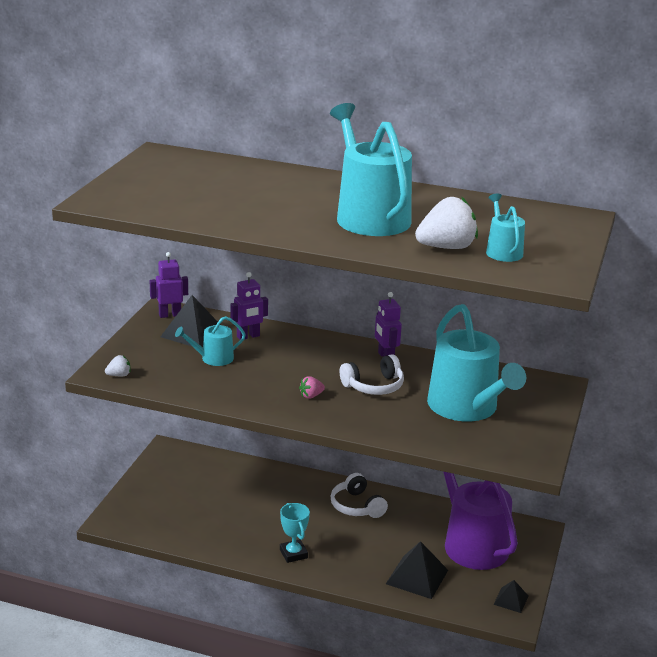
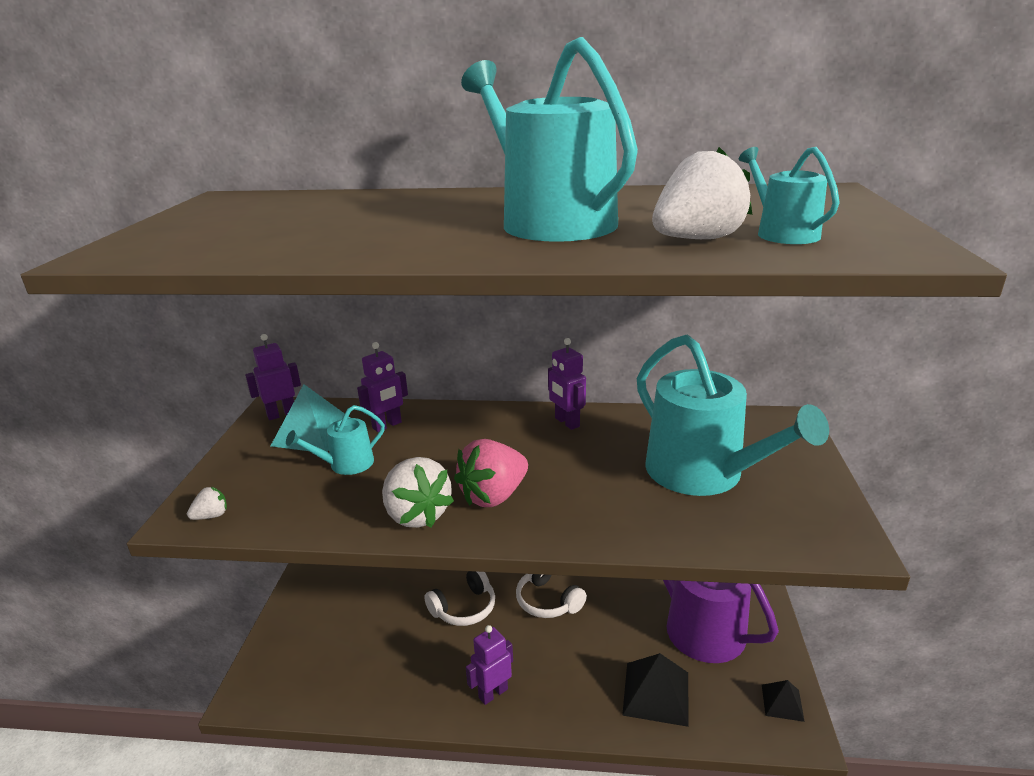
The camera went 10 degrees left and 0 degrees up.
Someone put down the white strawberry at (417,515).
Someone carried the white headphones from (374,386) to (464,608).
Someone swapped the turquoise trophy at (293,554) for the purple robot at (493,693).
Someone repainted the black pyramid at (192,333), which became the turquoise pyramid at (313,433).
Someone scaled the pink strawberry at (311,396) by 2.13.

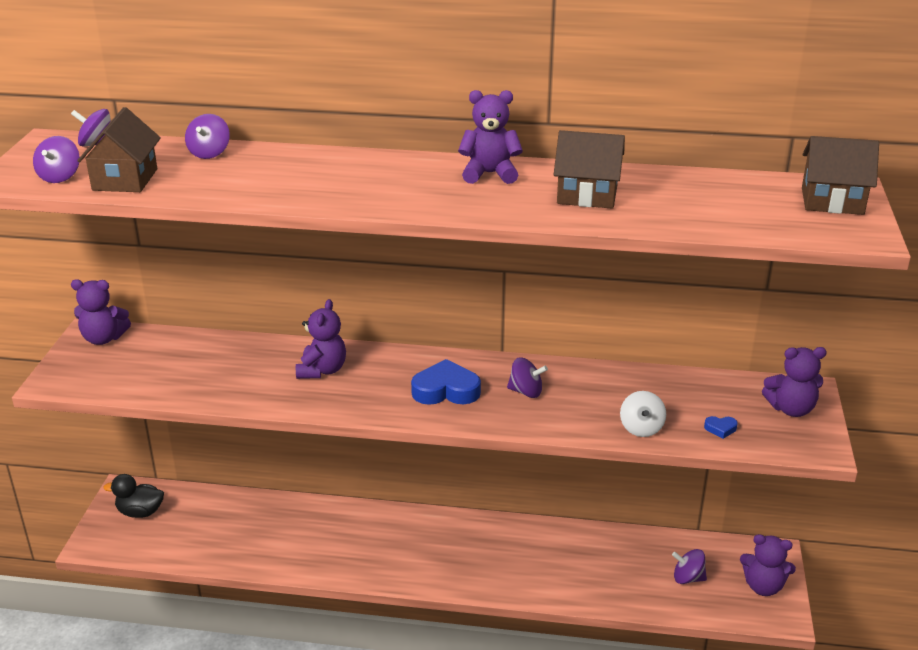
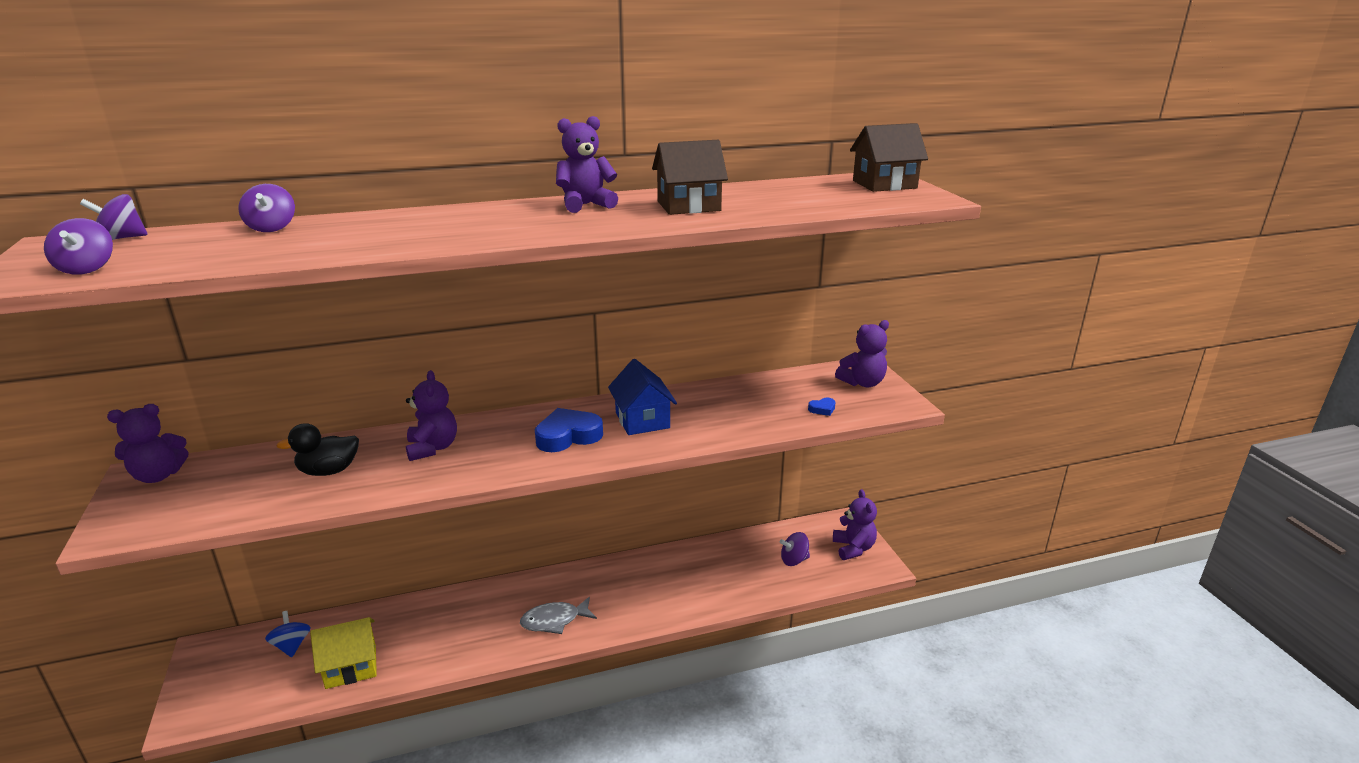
The camera went 25 degrees left and 5 degrees down.
Someone took away the brown house at (125,179).
Someone took away the white spinning top at (641,428).
Someone put down the blue spinning top at (291,645).
Someone put down the yellow house at (351,667).
Someone put down the grey fish at (554,620).
Someone carried the black duck from (140,512) to (329,471).
Someone swapped the purple spinning top at (526,392) for the blue house at (642,420).
Someone rotated the purple teddy bear at (763,586) by 90 degrees counterclockwise.

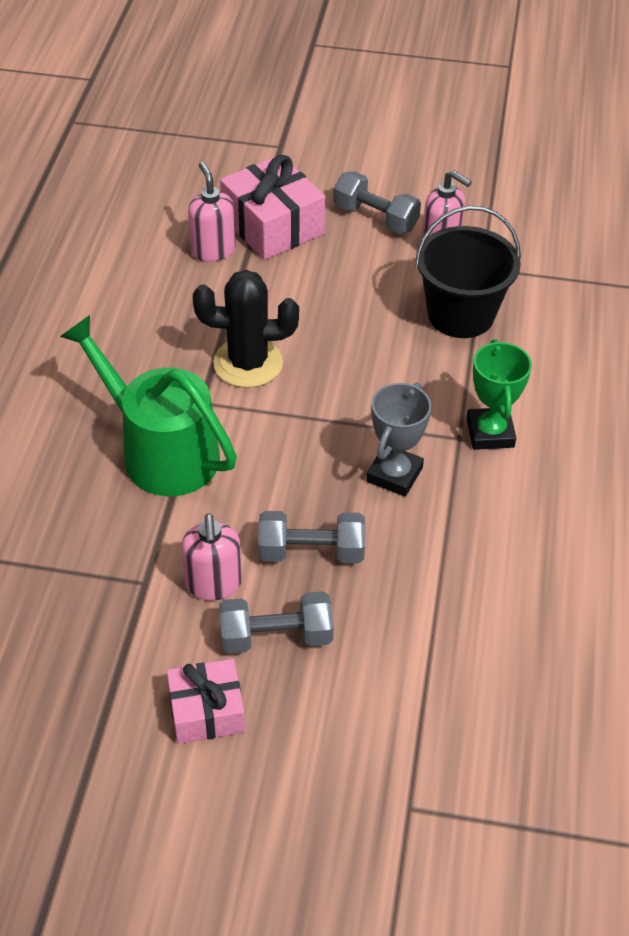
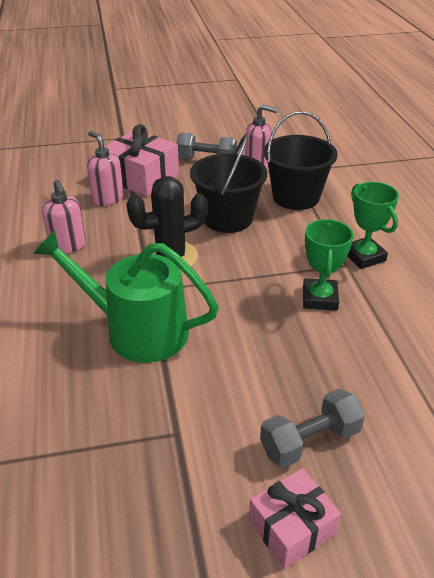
The camera went 20 degrees left and 10 degrees down.
Someone took away the grey dumbbell at (311,552).
Someone put down the black bucket at (228,218).
Someone carried the pink soap dispenser from (213,584) to (68,246).
Someone repainted the grey trophy at (394,474), which became the green trophy at (319,298).

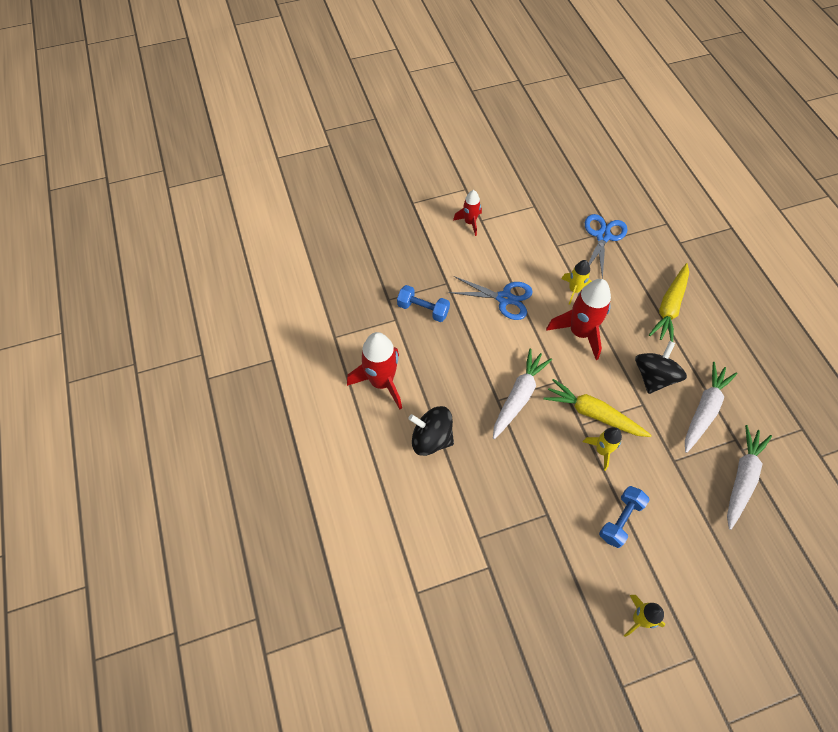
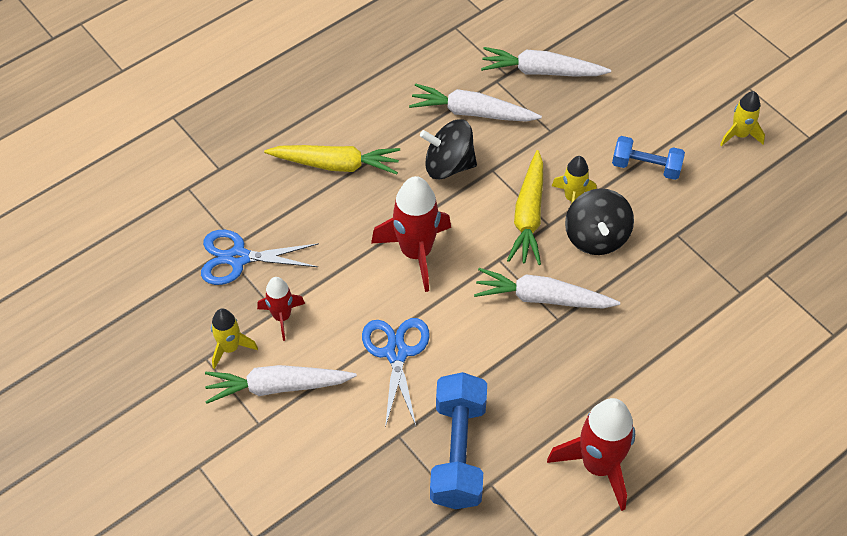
The camera went 110 degrees left and 5 degrees down.
Someone put down the white carrot at (277,387).
Someone carried the black spinning top from (431,438) to (596,237).
Someone carried the red rocket from (470,222) to (282,317).
Someone carried the yellow rocket from (574,290) to (230,348).
Someone scaled the blue dumbbell at (423,309) by 1.63.

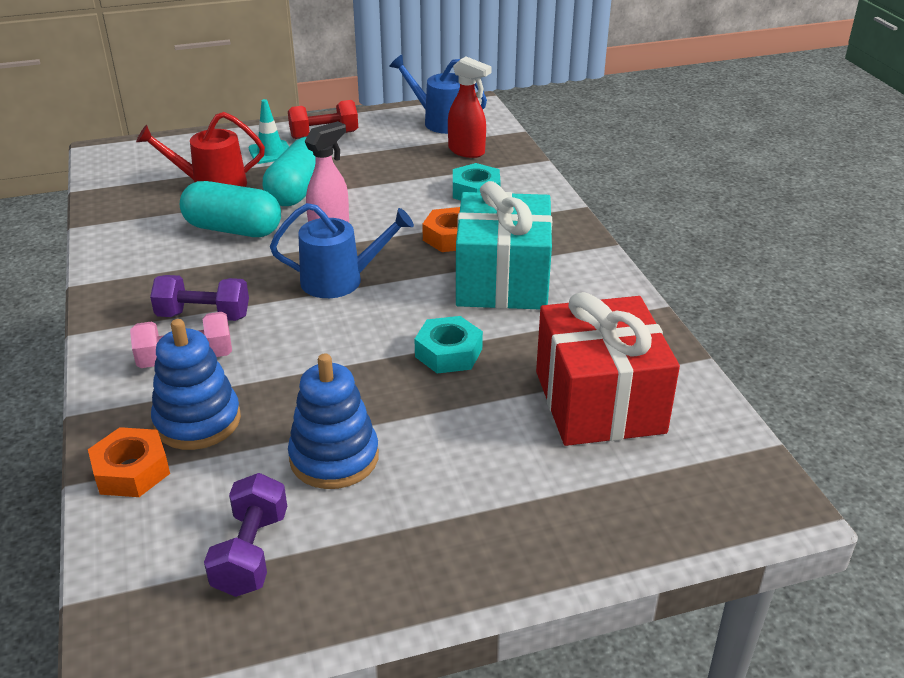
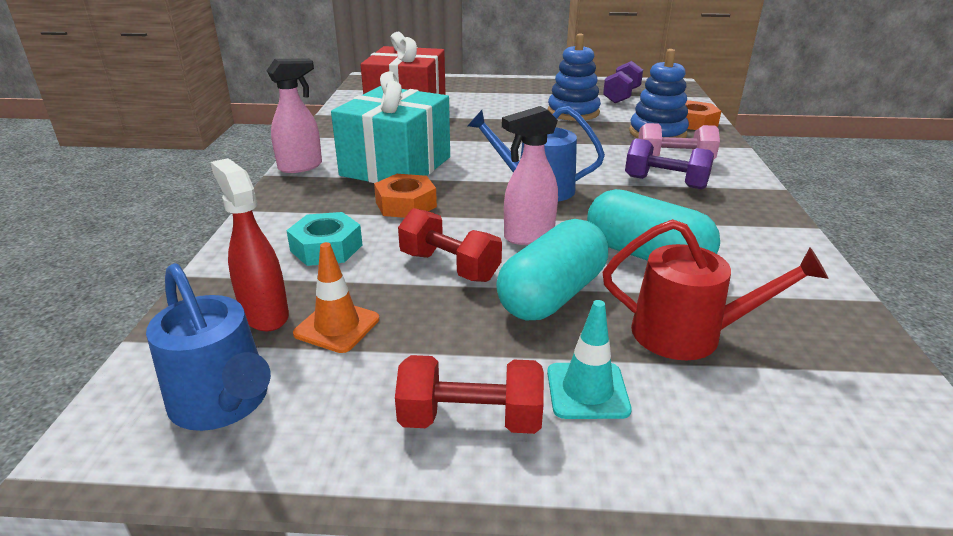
The camera went 160 degrees left and 5 degrees down.
Someone took away the turquoise nut at (448,353).
Someone put down the pink spray bottle at (301,166).
Someone put down the orange traffic cone at (337,326).
Someone put down the red dumbbell at (449,267).

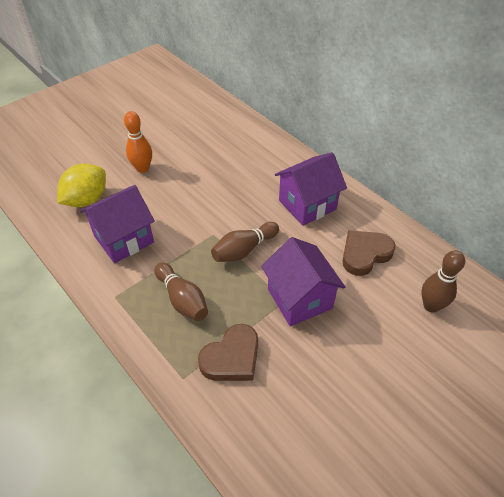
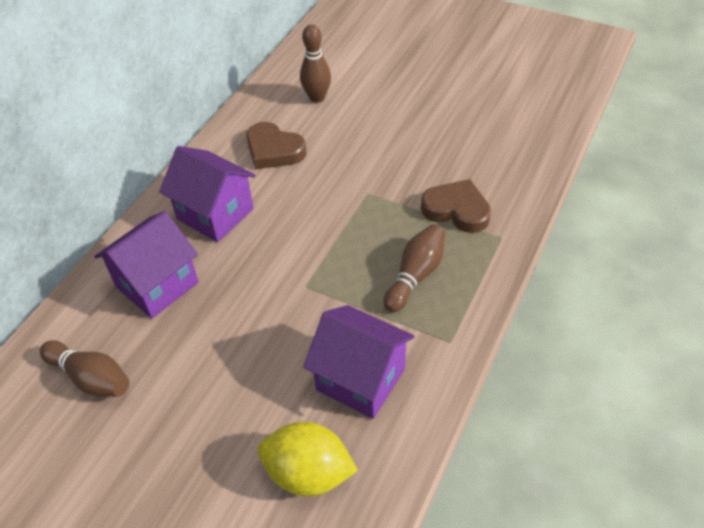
The camera went 110 degrees left and 0 degrees up.
Someone took away the orange bowling pin at (142,168).
Someone carried the brown bowling pin from (244,250) to (91,378).
Someone carried the purple house from (299,299) to (157,285).

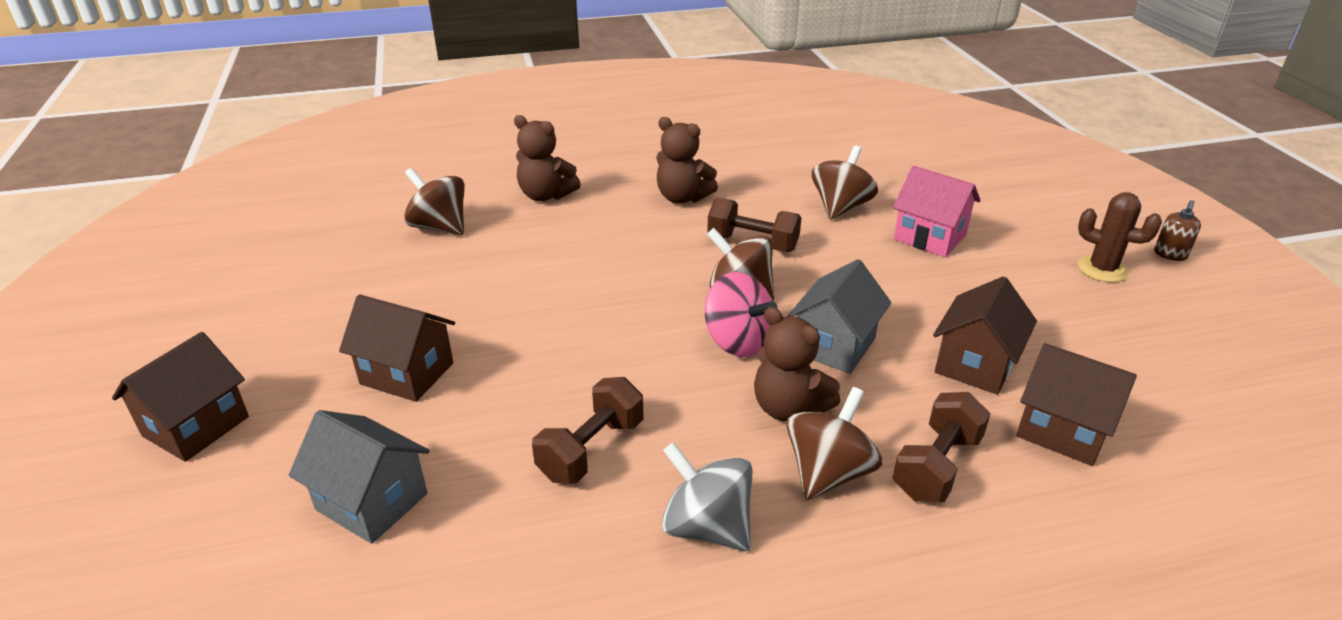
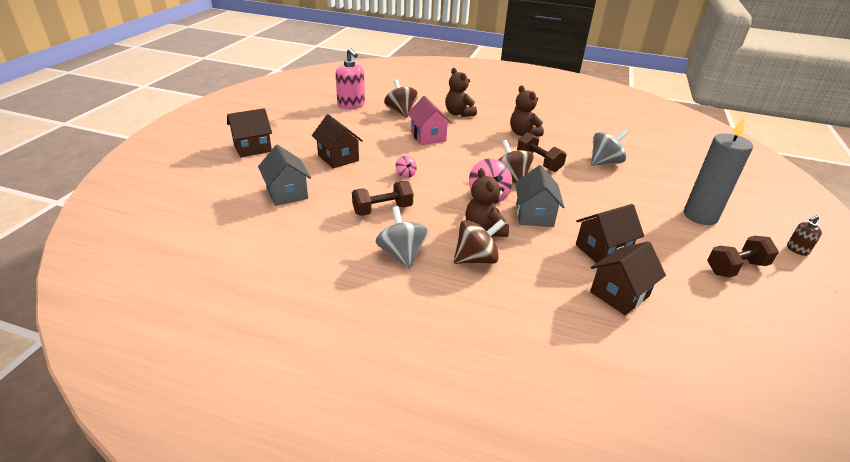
The camera went 30 degrees right and 0 degrees up.
Someone took away the brown cactus at (1102,269).
Someone put down the pink soap dispenser at (351,105).
Someone put down the pink spinning top at (405,174).
Someone put down the grey candle at (700,216).
Someone carried the brown dumbbell from (936,466) to (736,268).
Someone carried the pink house from (930,237) to (428,137).
Someone repainted the brown spinning top at (840,207), which became the grey spinning top at (604,162).
Someone rotated the grey house at (834,346) by 60 degrees counterclockwise.
Someone rotated the brown house at (1062,430) by 75 degrees clockwise.

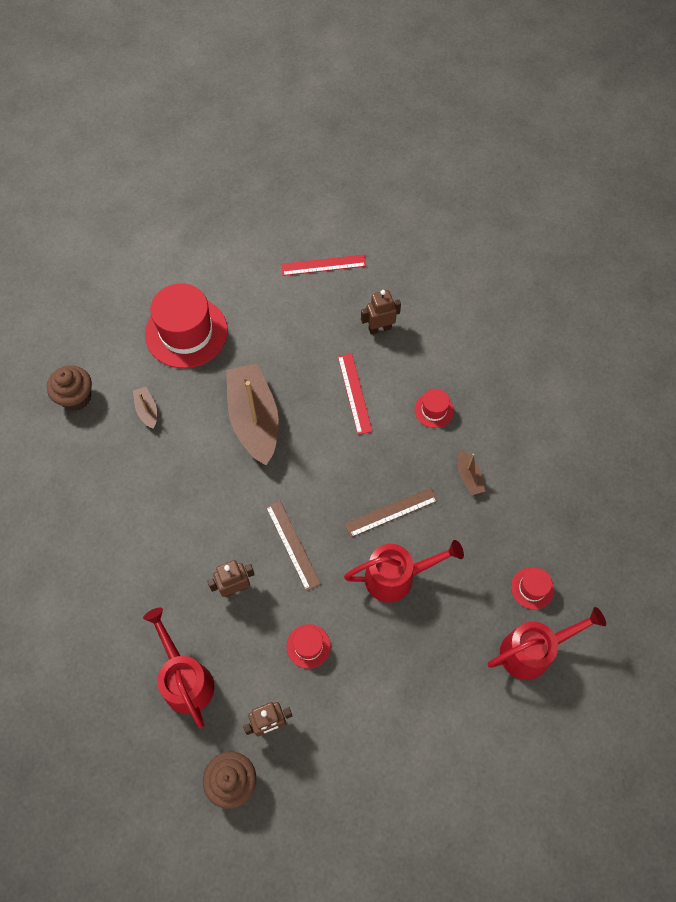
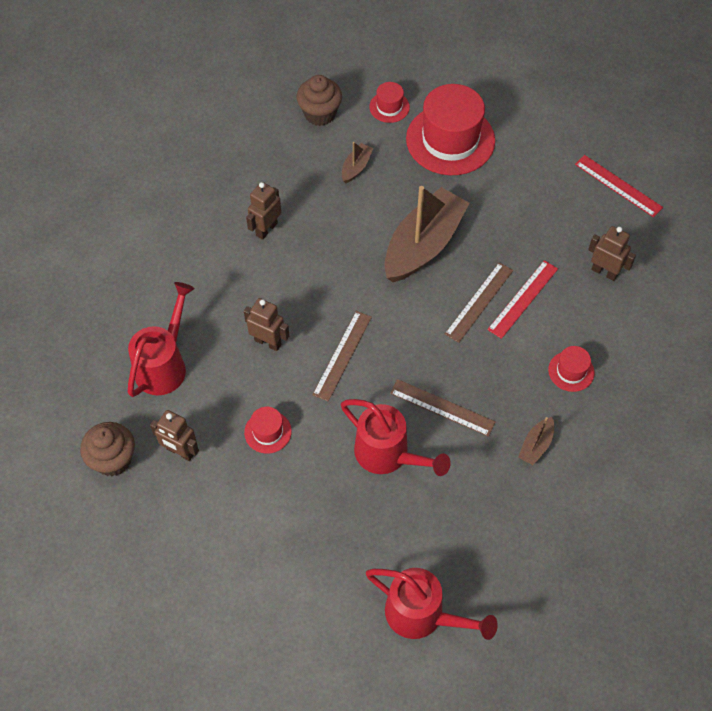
The camera went 50 degrees right and 5 degrees down.
Someone put down the brown robot at (266,229).
Someone put down the brown ruler at (479,302).
Someone carried the red hat from (532,588) to (389,107).

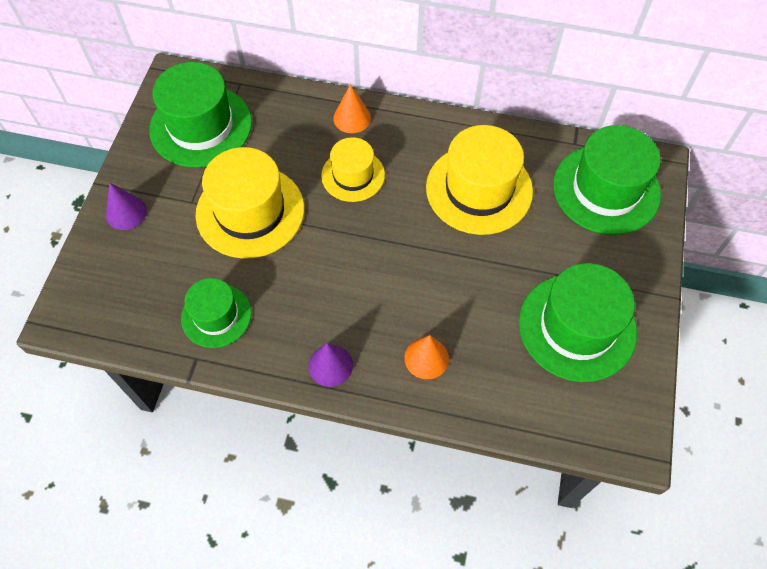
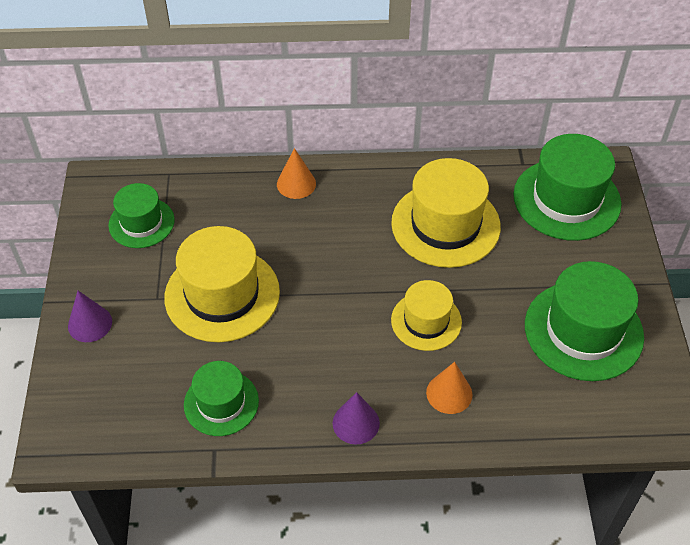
The camera went 15 degrees left and 10 degrees down.
Someone carried the yellow hat from (353,175) to (426,321).
Someone scaled the green hat at (201,126) by 0.60.

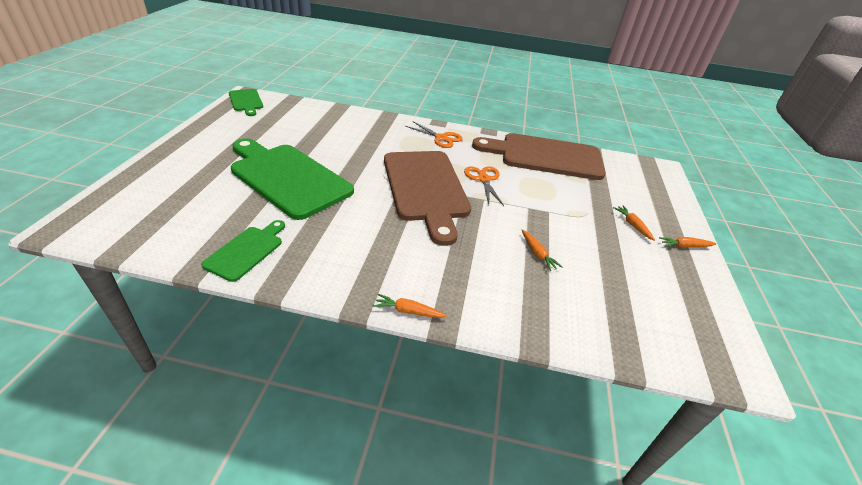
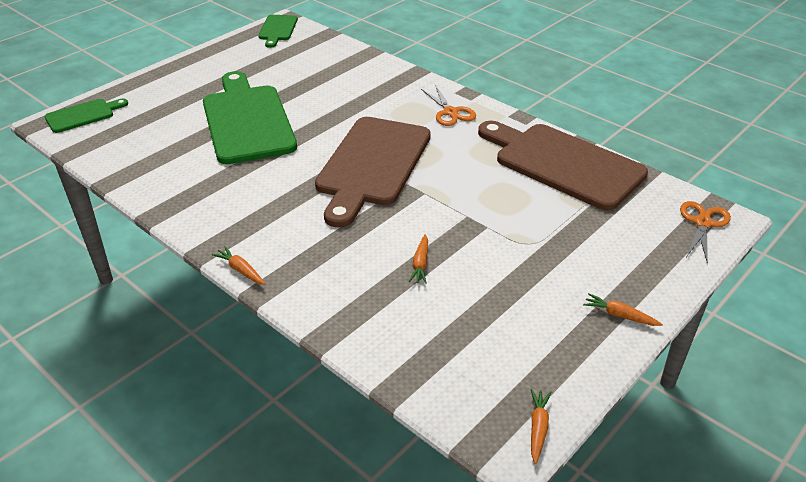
The camera went 35 degrees right and 0 degrees up.
Someone carried the green cutting board from (246,251) to (83,115).
Someone carried the orange scissors from (483,179) to (703,223).
Someone carried the orange carrot from (632,225) to (538,428).

